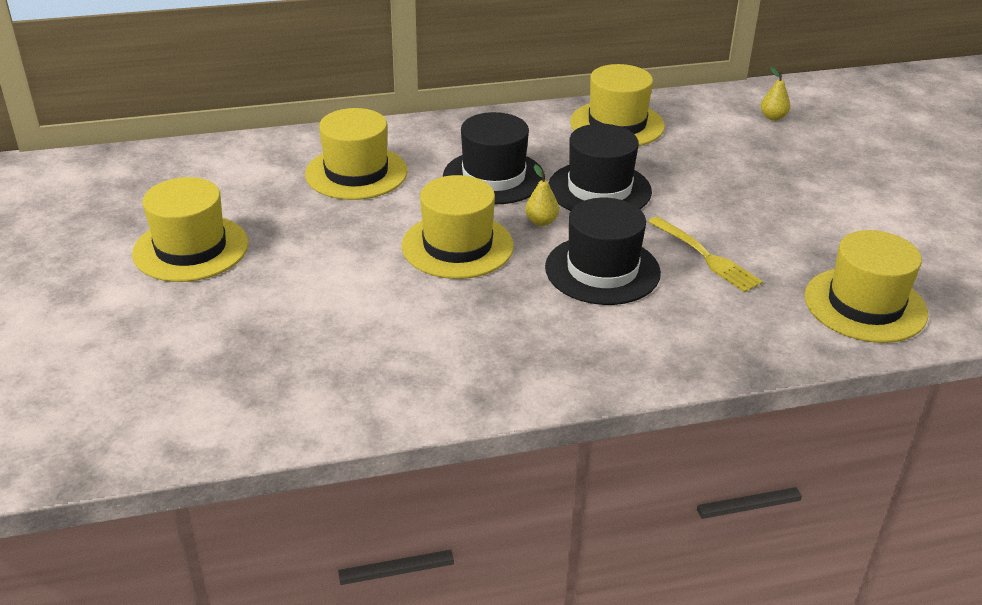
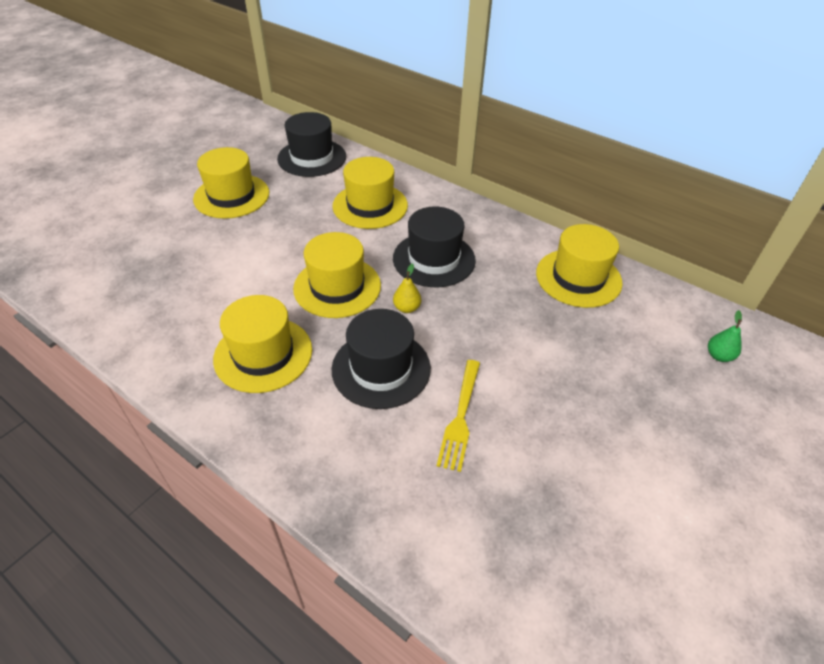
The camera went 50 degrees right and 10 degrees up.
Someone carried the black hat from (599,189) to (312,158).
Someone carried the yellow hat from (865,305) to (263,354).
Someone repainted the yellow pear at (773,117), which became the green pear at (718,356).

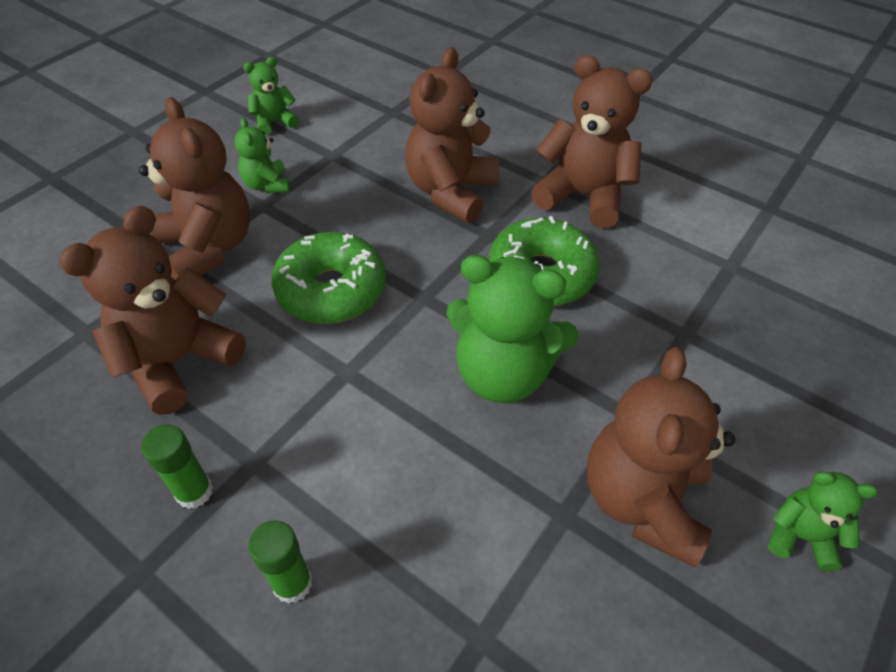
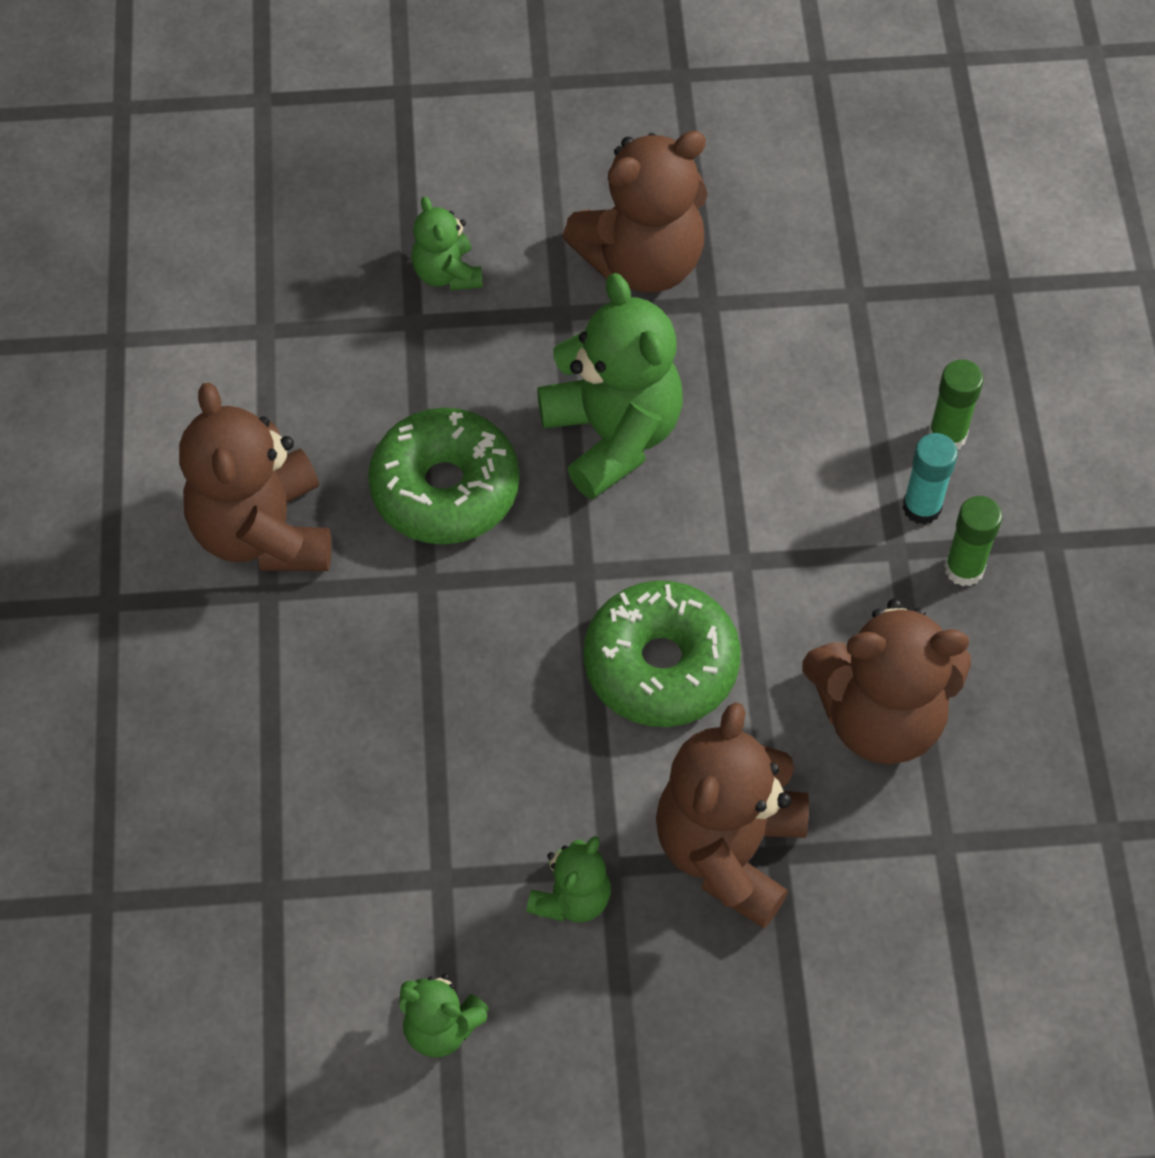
The camera went 130 degrees left and 10 degrees up.
Someone took away the brown teddy bear at (451,192).
Someone put down the turquoise glue stick at (921,507).
Someone carried the green teddy bear from (800,536) to (447,273).

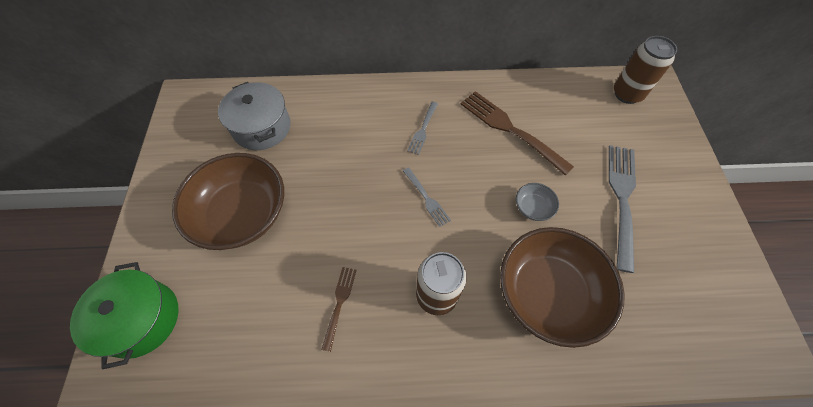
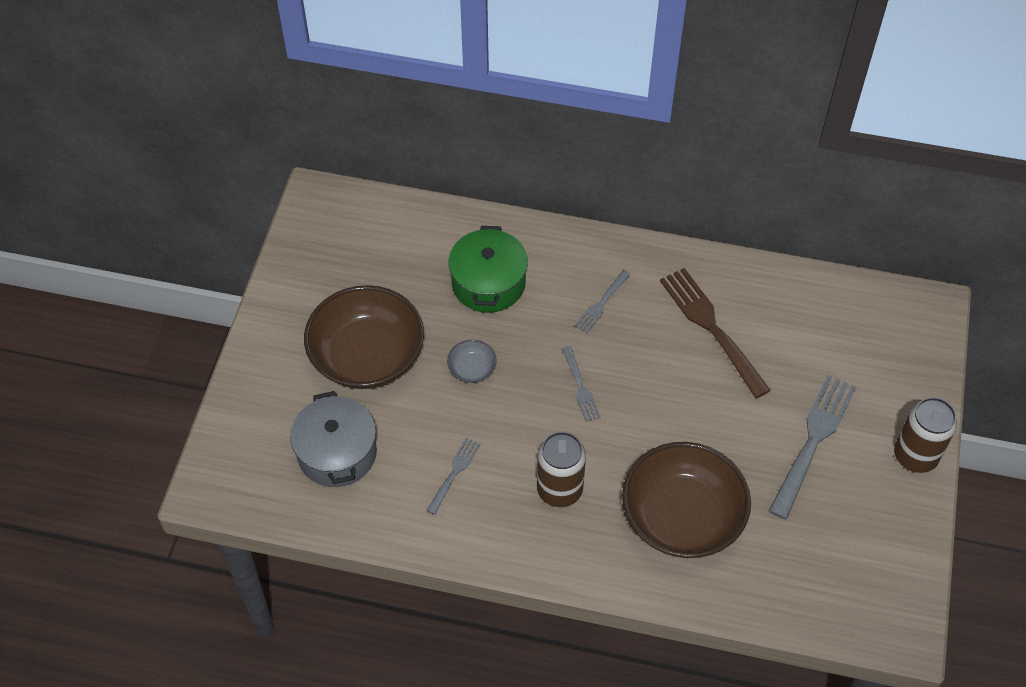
The camera went 15 degrees right and 5 degrees down.
Someone carried the green pot from (141,319) to (488,283).
Someone carried the grey pot from (262,127) to (337,453).
Someone carried the grey bowl from (533,207) to (472,369).
Someone carried the brown can from (627,94) to (915,456).
Someone repainted the brown fork at (339,304), which became the grey fork at (454,473).

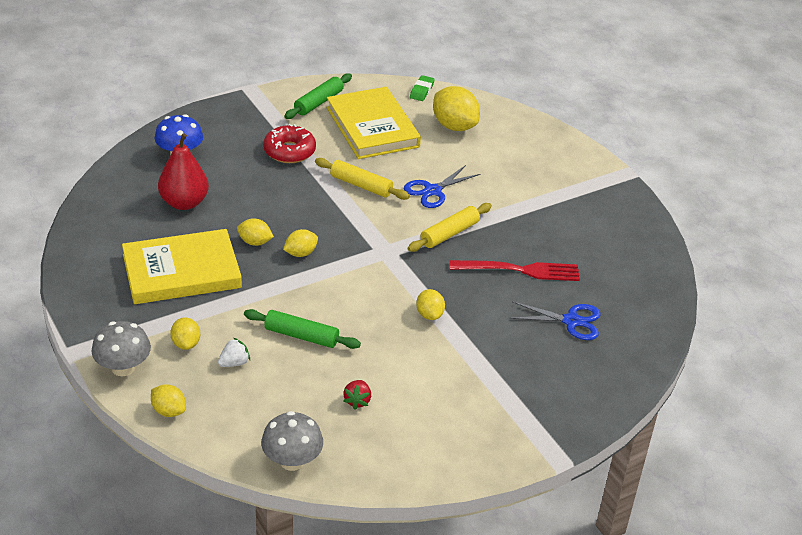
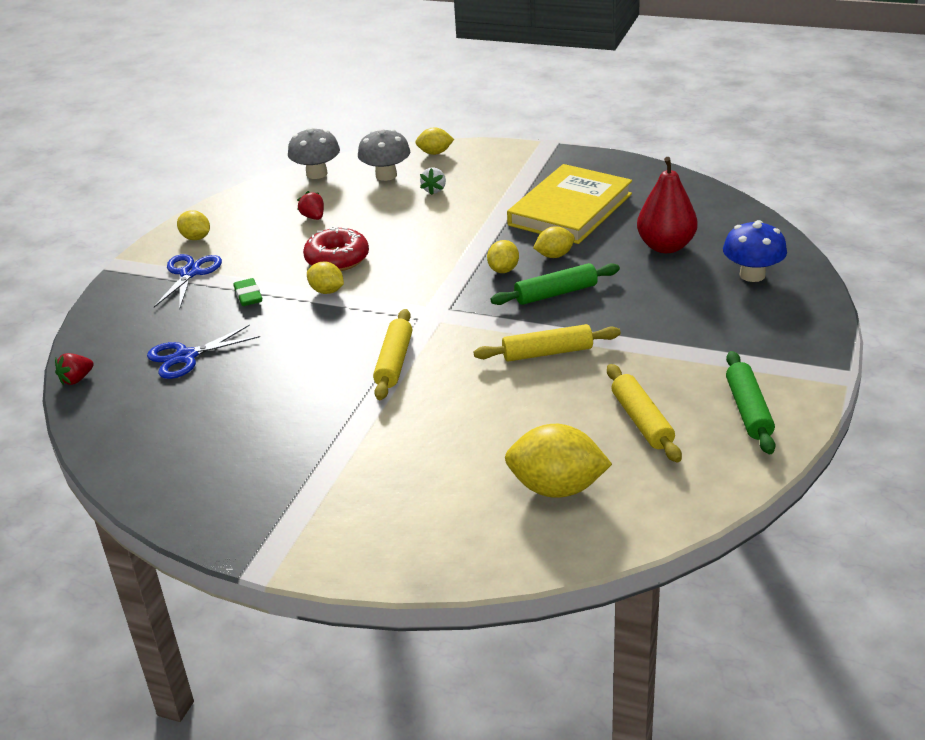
The camera went 145 degrees right and 5 degrees down.
Someone took away the red fork at (519,270).
Someone put down the red strawberry at (76,379).
Someone carried the grey mushroom from (123,367) to (386,175).
Someone carried the yellow lemon from (186,344) to (196,238).
Someone carried the green rolling pin from (301,336) to (556,293).
Someone carried the red donut from (289,151) to (337,259).
Someone carried the blue scissors from (432,191) to (190,273).
Someone carried the green eraser from (421,91) to (248,296).
Someone swapped the yellow book at (372,127) for the yellow rolling pin at (642,421).

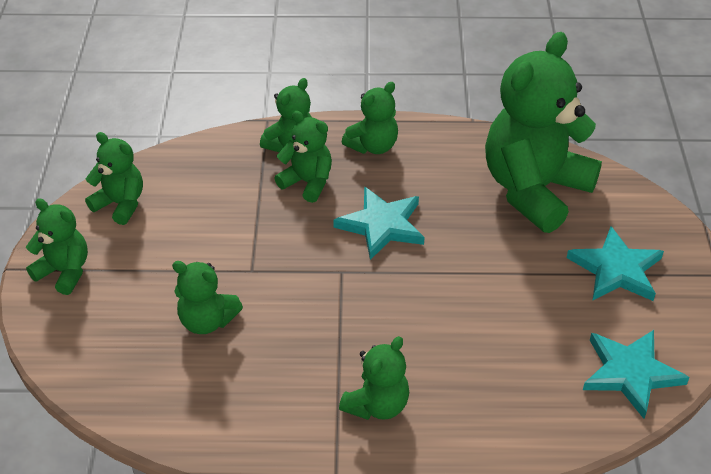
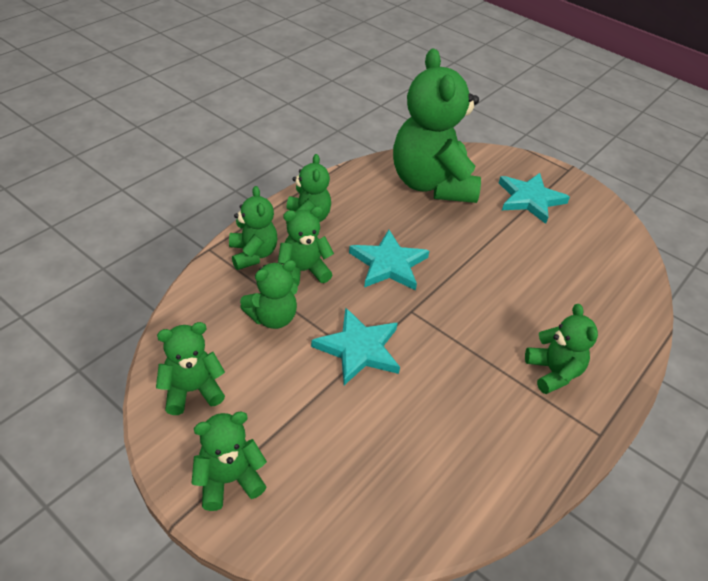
The camera went 55 degrees left and 0 degrees up.
Someone carried the green teddy bear from (207,321) to (272,317).
Someone carried the turquoise star from (630,373) to (359,349).

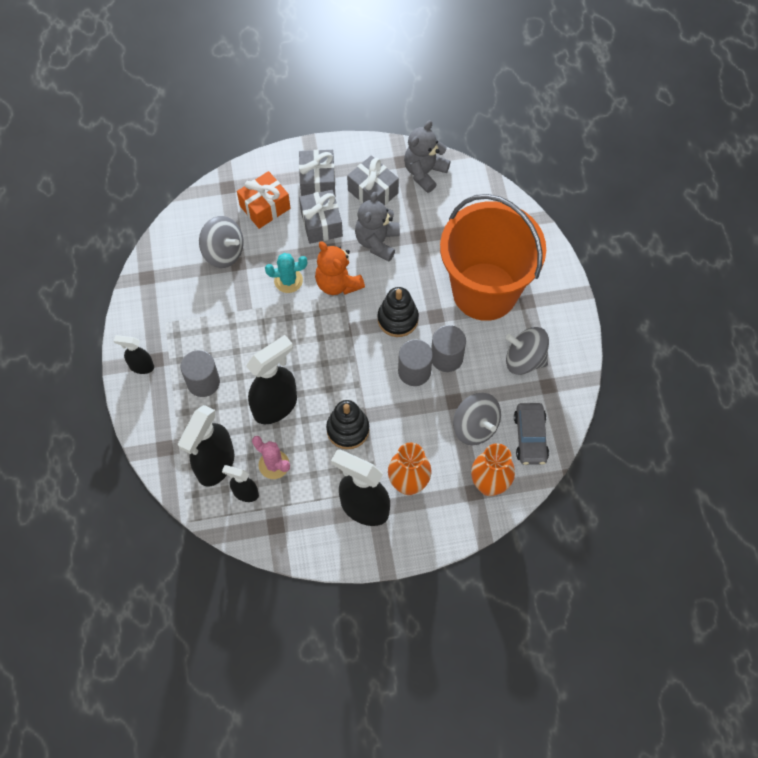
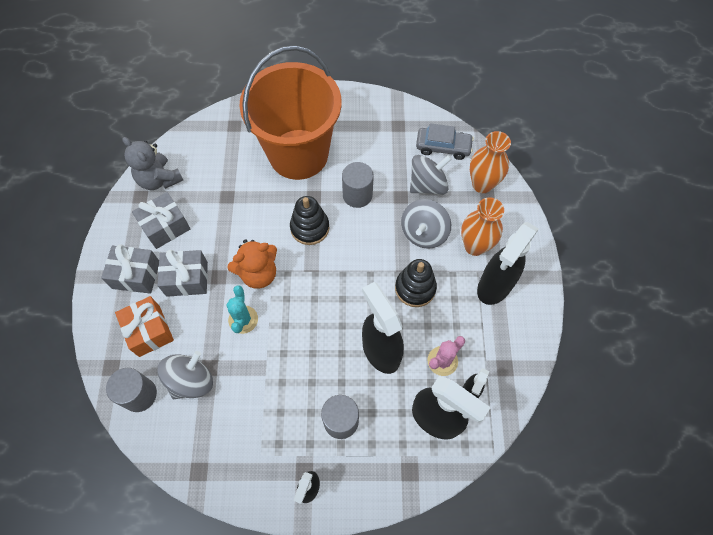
The camera went 80 degrees left and 0 degrees up.
Someone took away the grey teddy bear at (377,242).
Someone carried the grey cylinder from (414,371) to (139,395).
Someone carried the grey spinning top from (524,359) to (423,233).

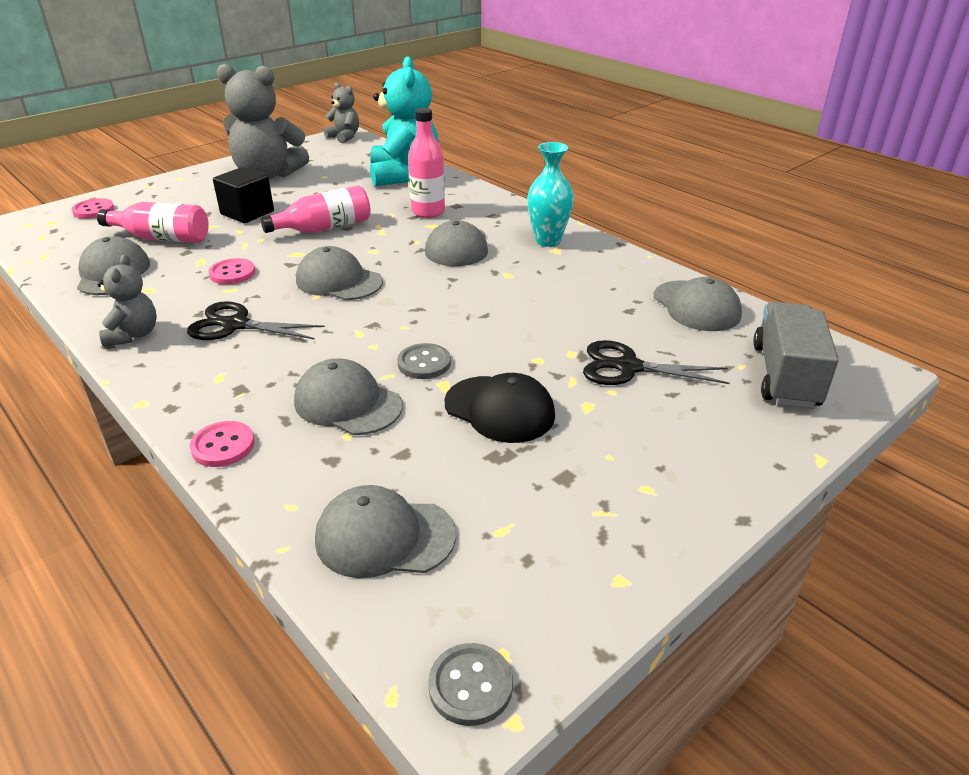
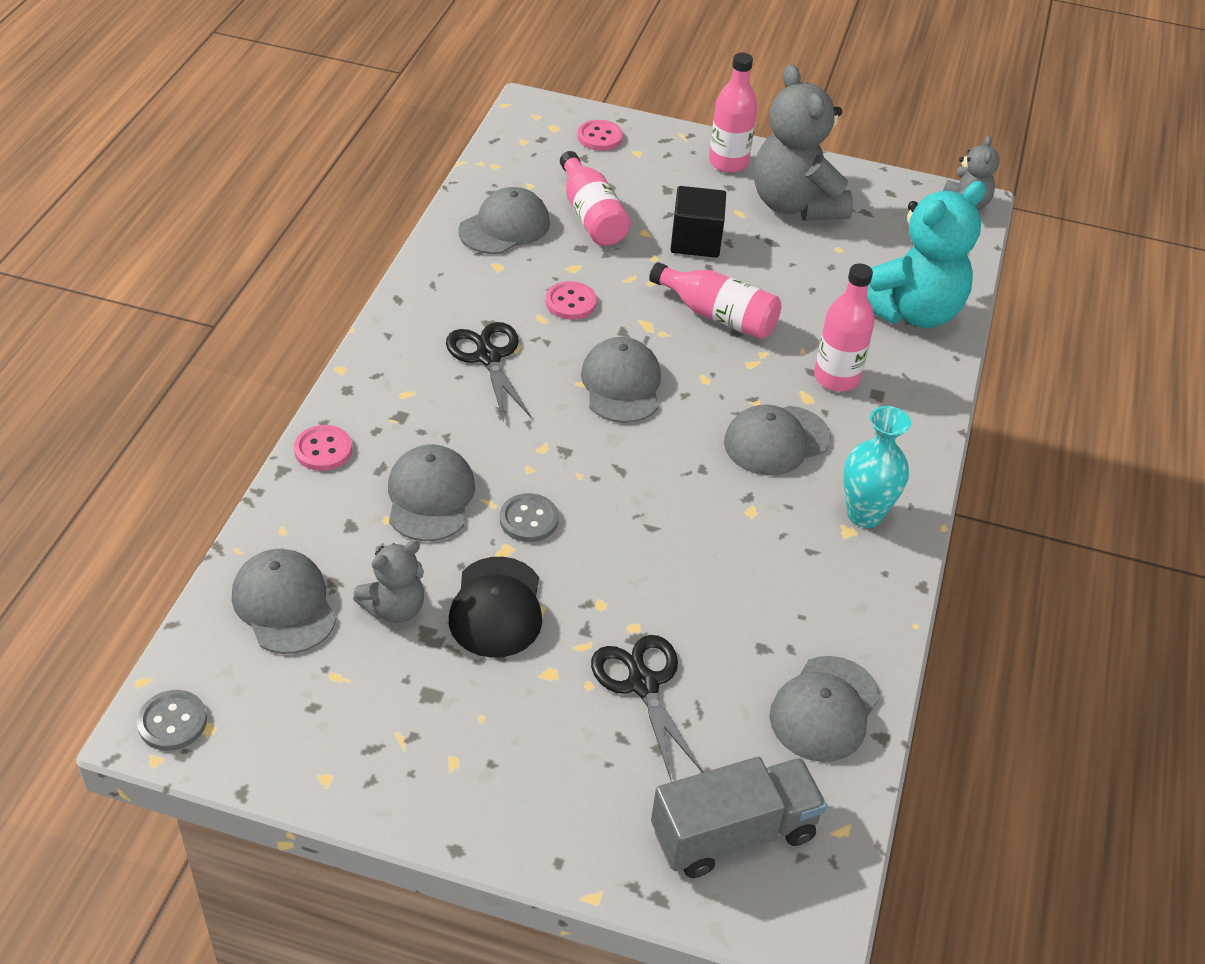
The camera went 55 degrees right and 10 degrees up.
Someone put down the pink bottle at (728,162).
Someone carried the grey teddy bear from (133,335) to (394,608).

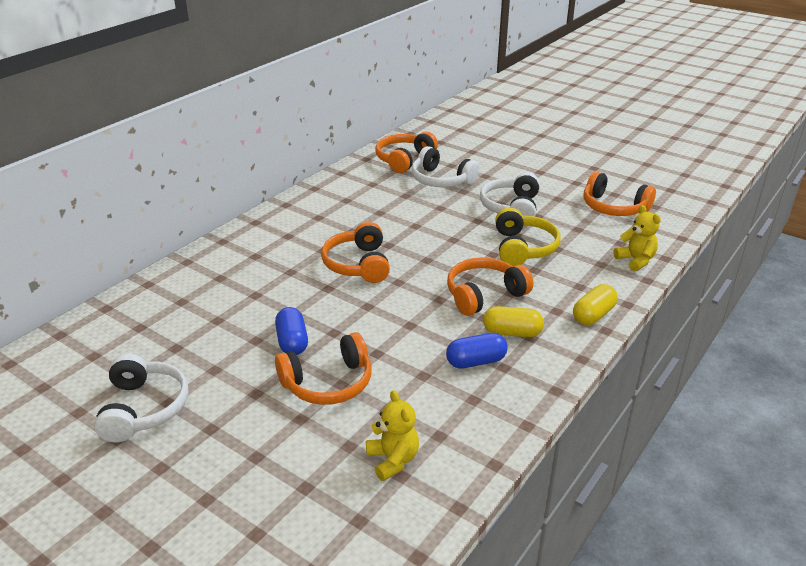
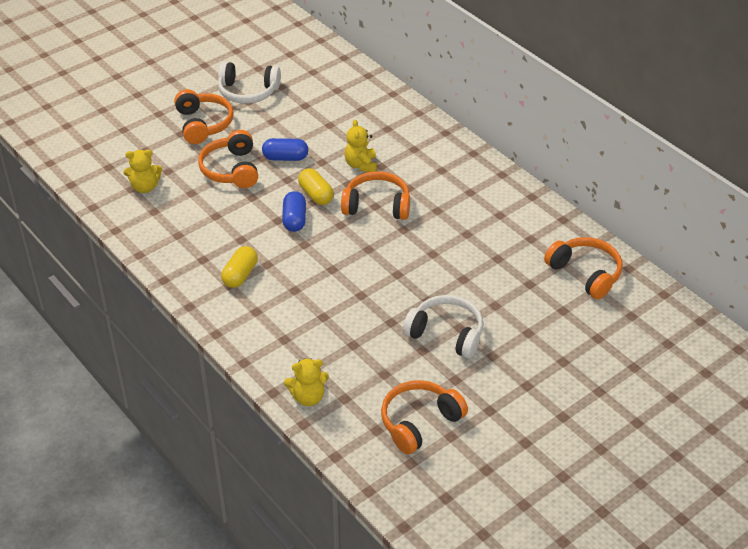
The camera went 105 degrees right and 10 degrees up.
Someone took away the white headphones at (441,180).
Someone took away the yellow headphones at (523,248).
Someone put down the yellow teddy bear at (361,165).
Someone carried the blue capsule from (476,361) to (294,220).
Someone carried the orange headphones from (484,295) to (203,124).
Someone carried the yellow capsule from (593,315) to (316,195).

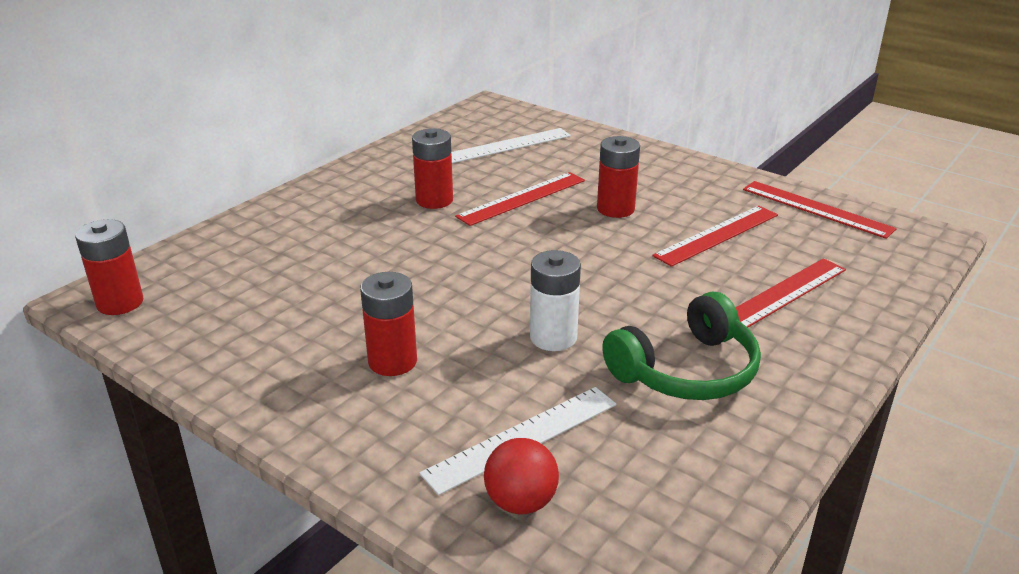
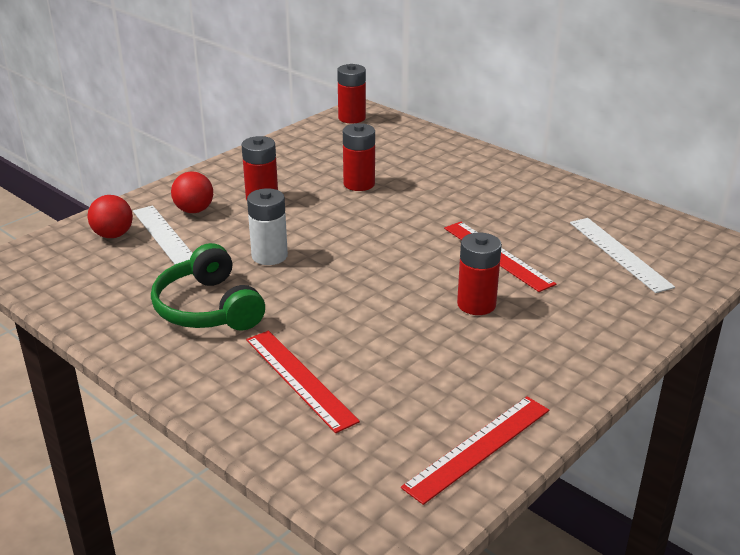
The camera went 95 degrees right and 0 degrees up.
Someone took away the red ruler at (717,235).
Someone put down the red ball at (194,210).
Someone carried the red battery from (434,200) to (359,184).

